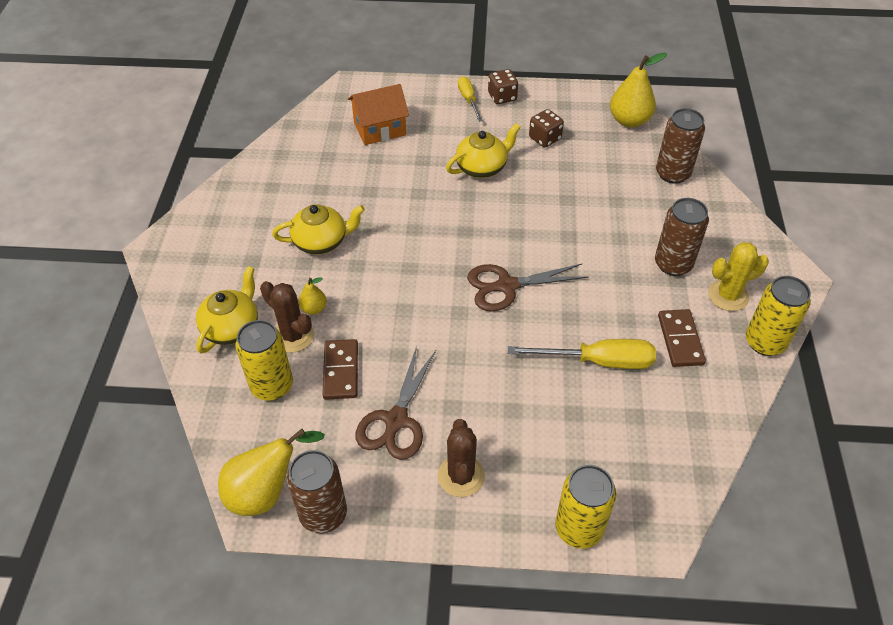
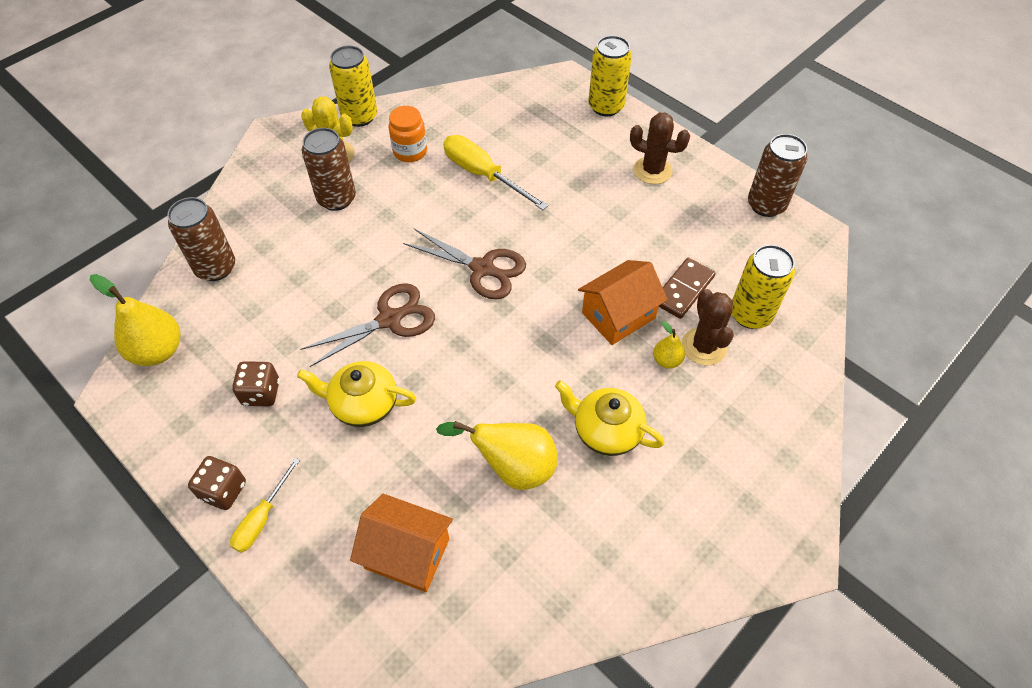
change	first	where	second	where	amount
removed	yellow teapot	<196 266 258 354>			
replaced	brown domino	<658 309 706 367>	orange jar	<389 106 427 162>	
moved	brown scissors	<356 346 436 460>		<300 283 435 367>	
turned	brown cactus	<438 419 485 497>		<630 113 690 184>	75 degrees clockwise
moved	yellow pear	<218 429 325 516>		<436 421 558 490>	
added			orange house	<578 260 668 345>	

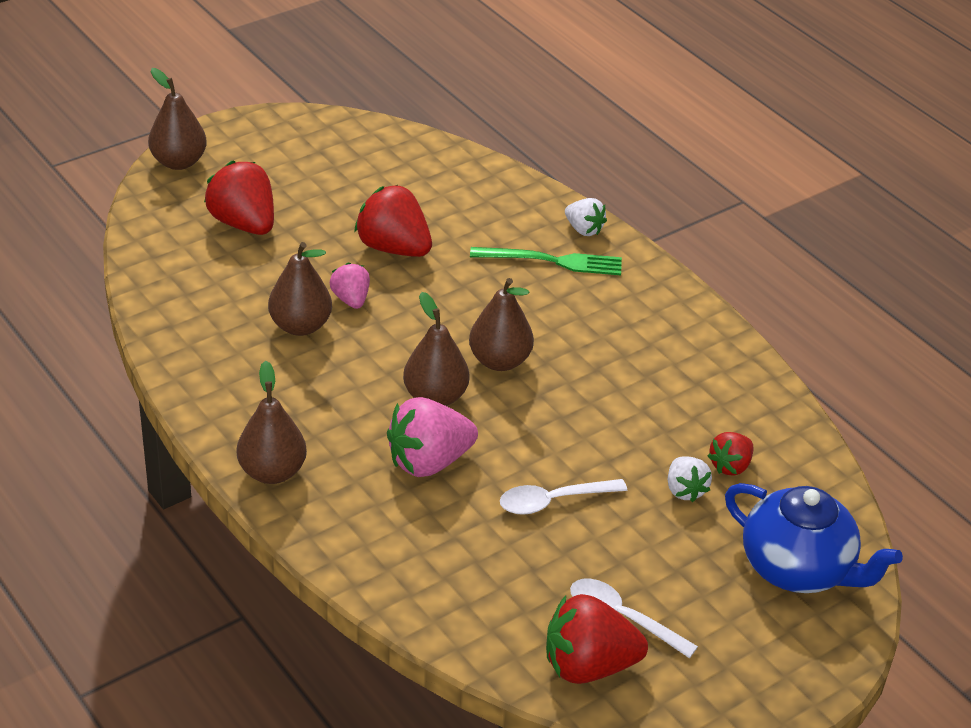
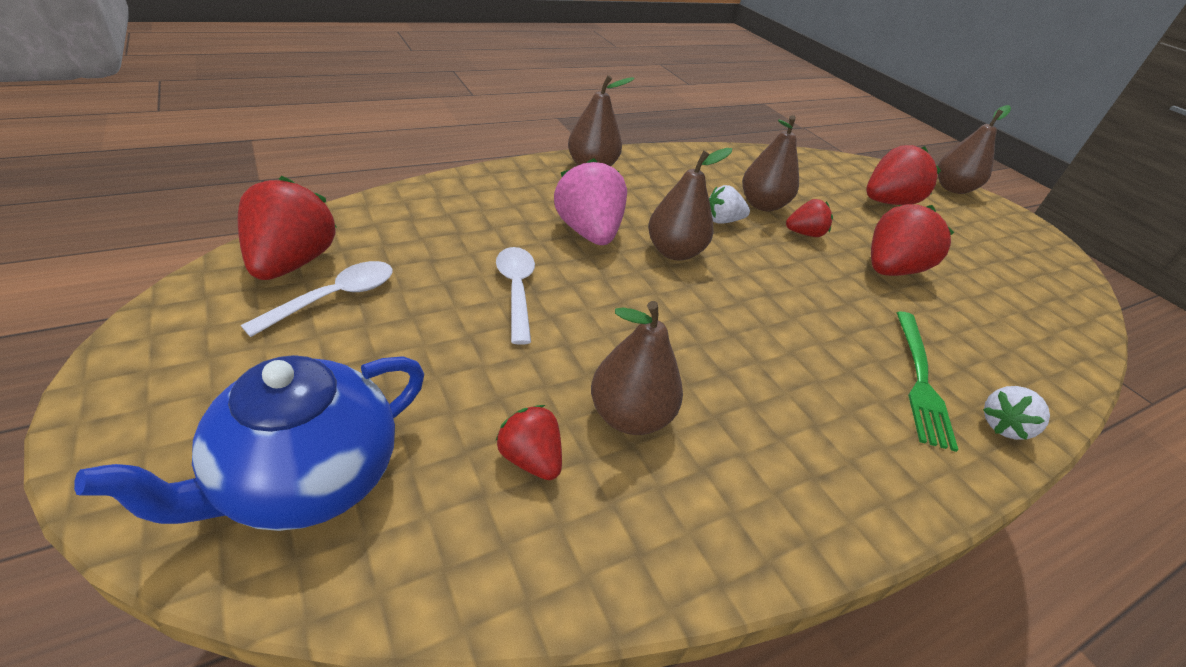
change	first	where	second	where	amount
recoloured	pink strawberry	<330 263 370 309>	red strawberry	<786 199 833 237>	
moved	brown pear	<469 278 534 371>		<591 301 683 435>	
moved	white strawberry	<668 457 712 502>		<709 185 750 224>	

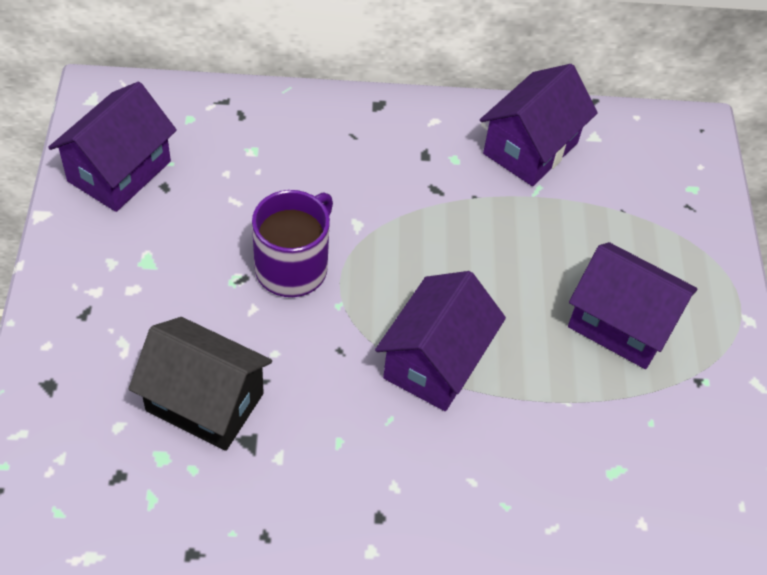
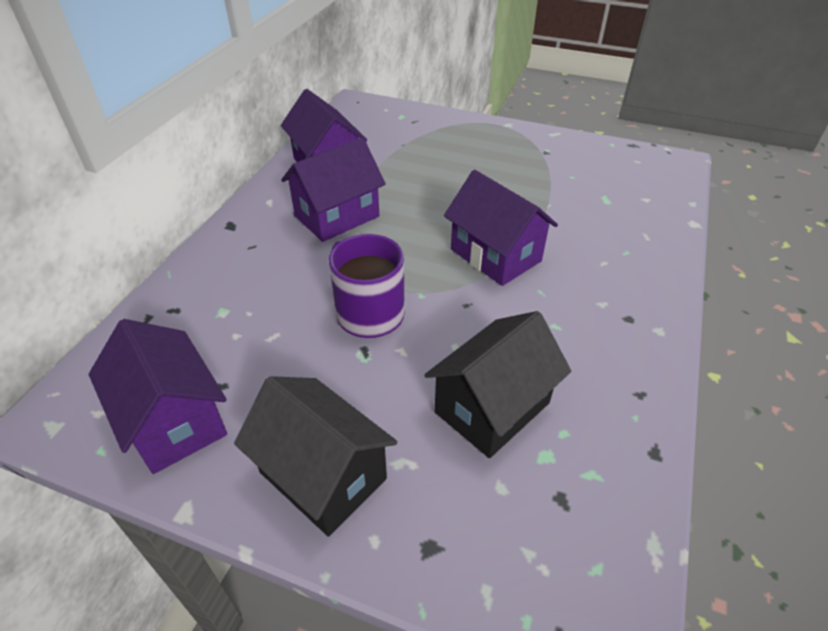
change	first	where	second	where	amount
moved	purple house	<568 242 697 369>		<281 138 386 242>	
added			black house	<234 376 398 537>	

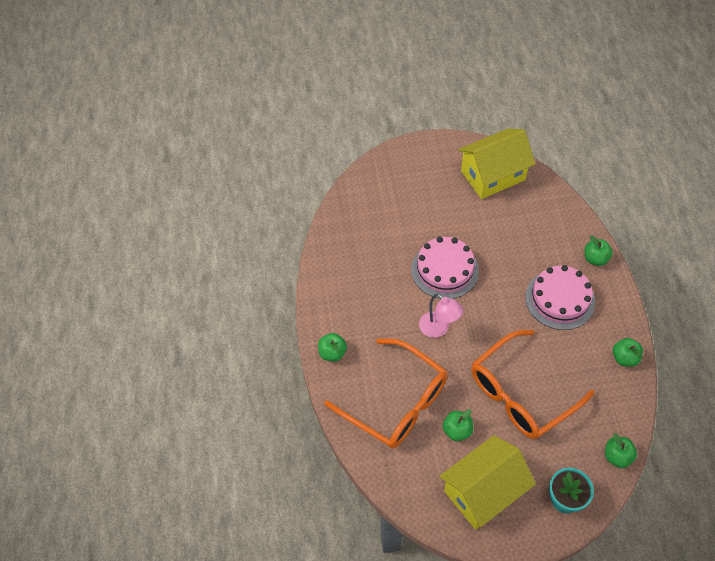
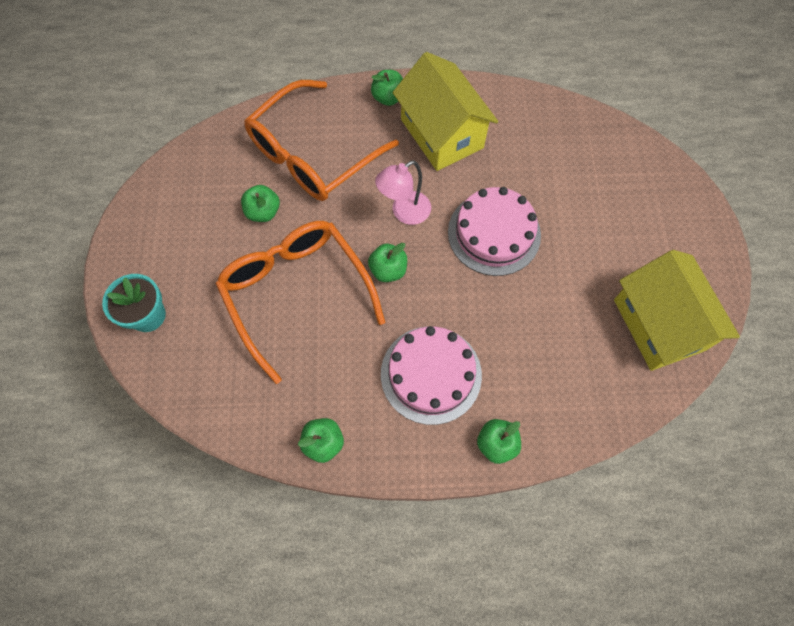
change	first	where	second	where	amount
moved	green apple	<605 434 637 468>		<368 243 407 282>	
moved	yellow house	<439 435 536 530>		<393 52 498 171>	

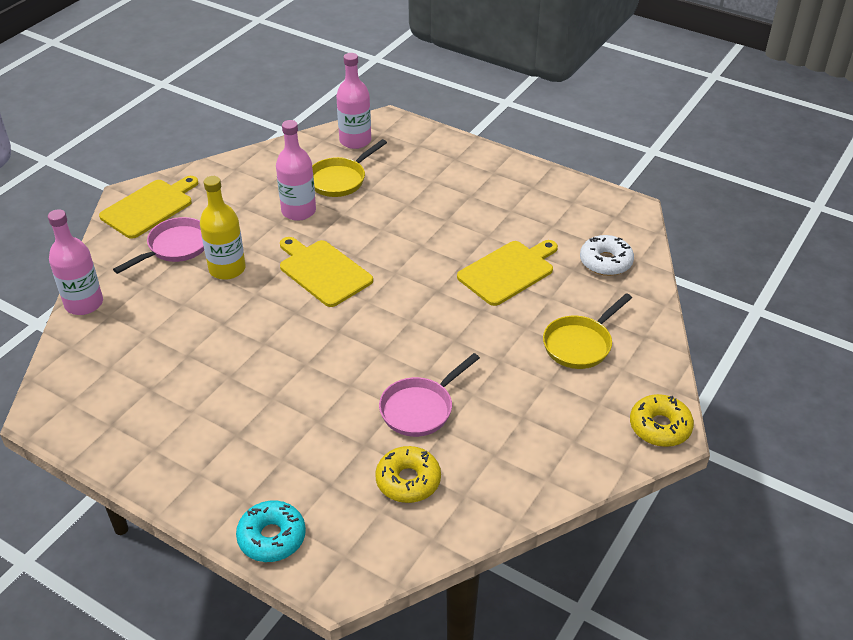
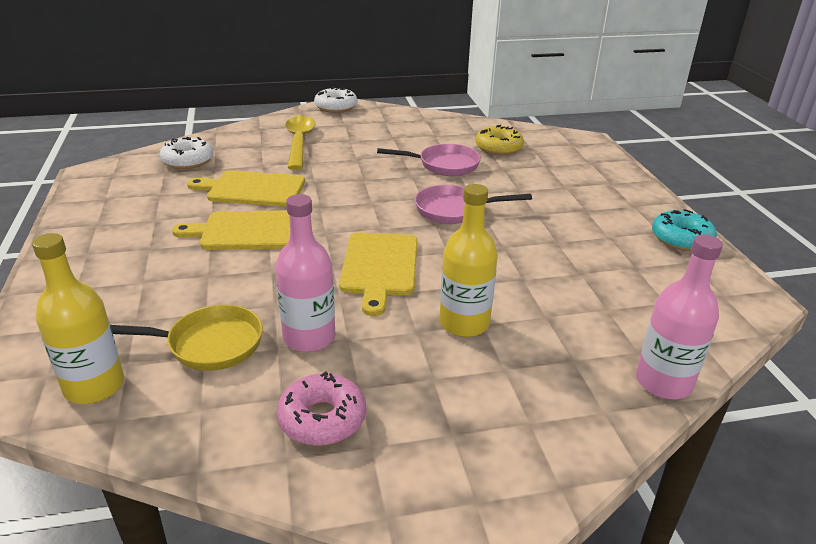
change	first	where	second	where	amount
recoloured	pink bottle	<336 53 371 149>	yellow bottle	<32 233 124 404>	
moved	yellow cutting board	<99 176 198 239>		<172 210 290 250>	
moved	pink pan	<113 217 204 274>		<415 185 532 224>	
replaced	yellow pan	<543 293 632 369>	yellow spoon	<285 116 316 170>	
recoloured	yellow donut	<630 394 694 447>	white donut	<314 87 357 113>	
moved	turquoise donut	<236 500 306 562>		<652 209 717 251>	
added			pink donut	<277 371 366 446>	

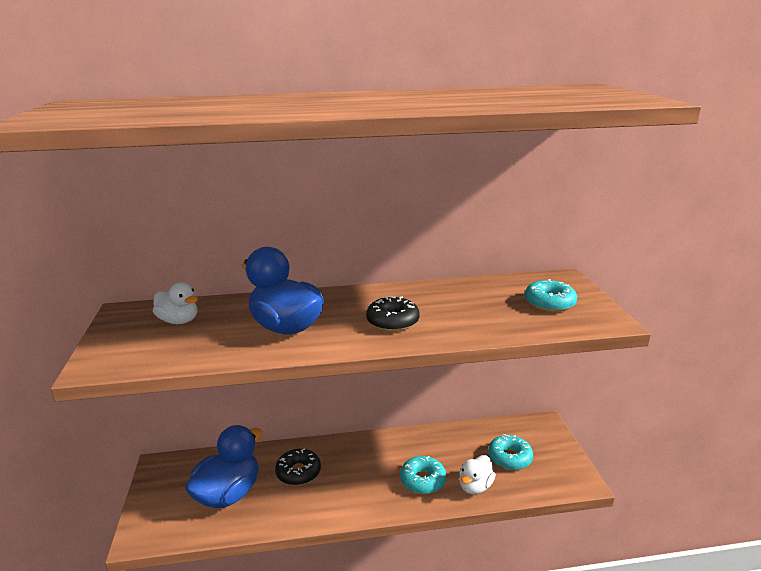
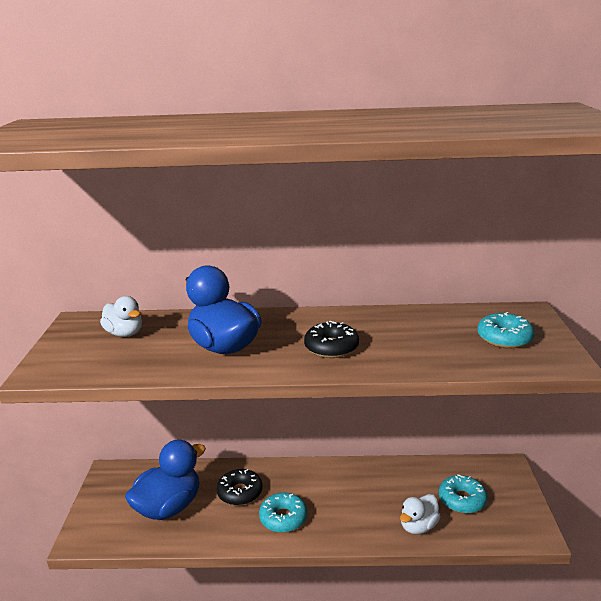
change	first	where	second	where	amount
moved	turquoise donut	<400 456 446 494>		<259 492 307 533>	

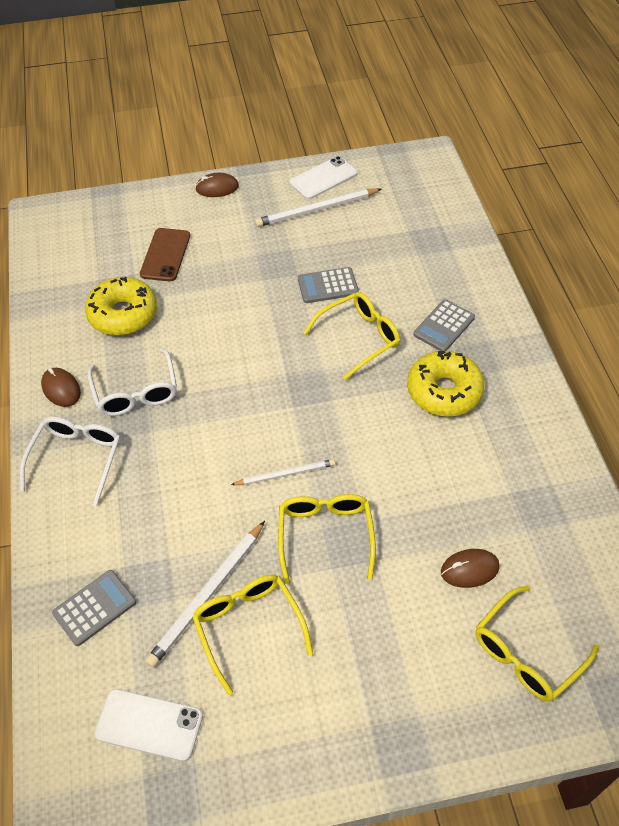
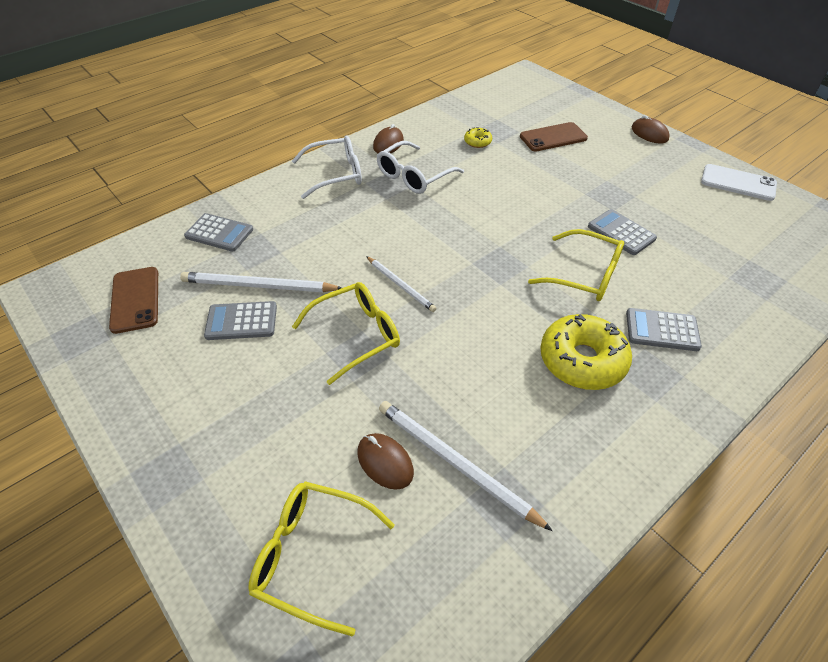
change	first	where	second	where	amount
moved	white pencil	<255 188 381 227>		<379 401 553 531>	
resized	yellow donut	<85 277 157 336>		<464 127 492 148>	x0.46
replaced	yellow glasses	<192 575 313 695>	grey calculator	<204 301 277 340>	
recoloured	white phone	<94 689 203 761>	brown phone	<109 267 158 334>	

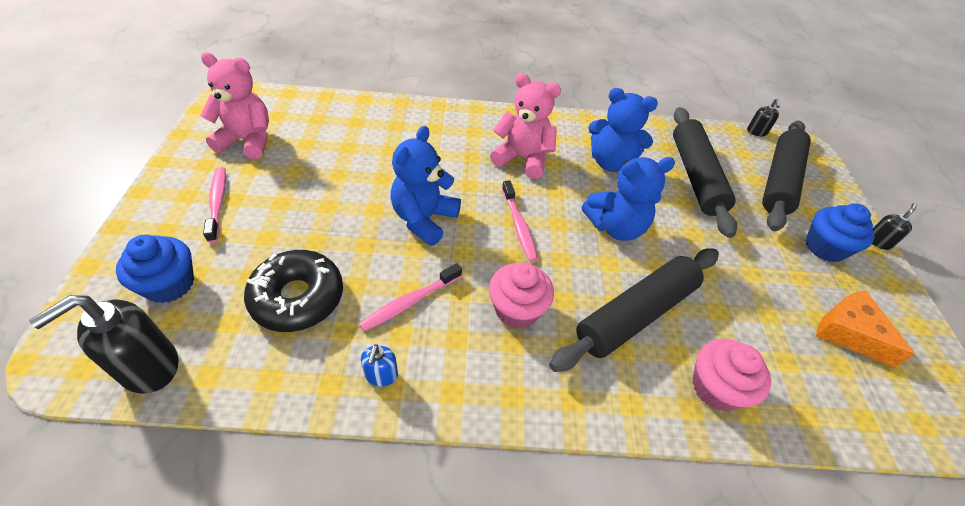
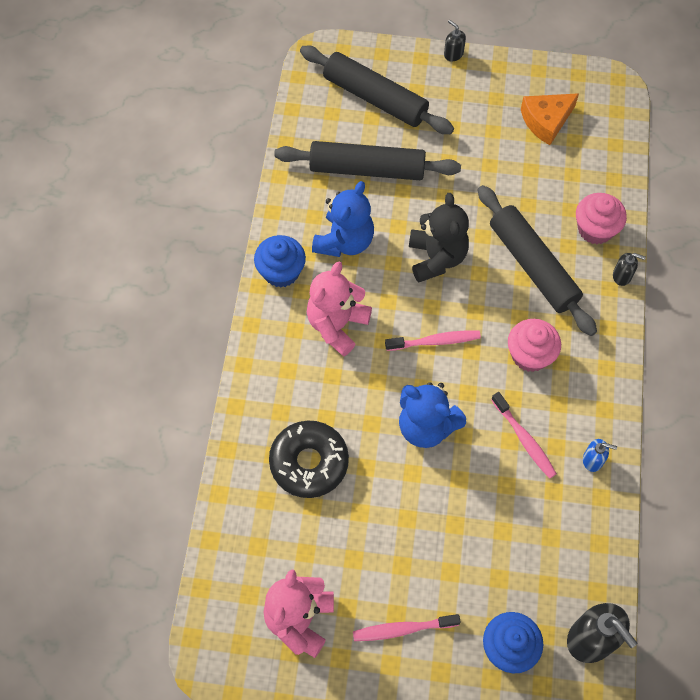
change	first	where	second	where	amount
moved	black soap dispenser	<747 99 780 137>		<613 253 646 286>	
recoloured	blue teddy bear	<582 157 675 241>	black teddy bear	<409 193 469 283>	
moved	blue cupcake	<805 204 875 262>		<254 235 306 288>	
moved	black donut	<244 250 343 332>		<269 421 349 498>	

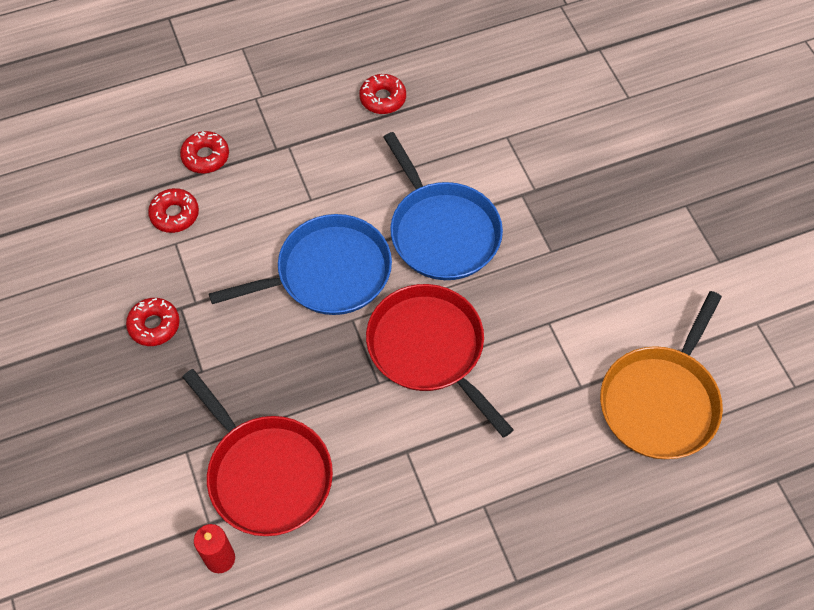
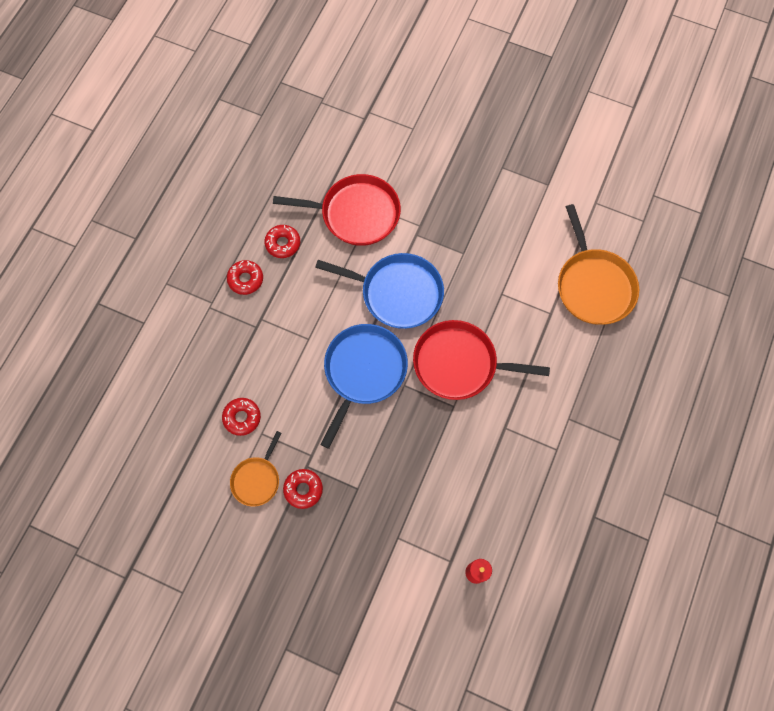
change	first	where	second	where	amount
moved	red donut	<180 131 229 174>		<227 260 263 295>	
moved	red pan	<183 369 333 536>		<273 174 401 246>	
added			orange pan	<230 431 281 507>	

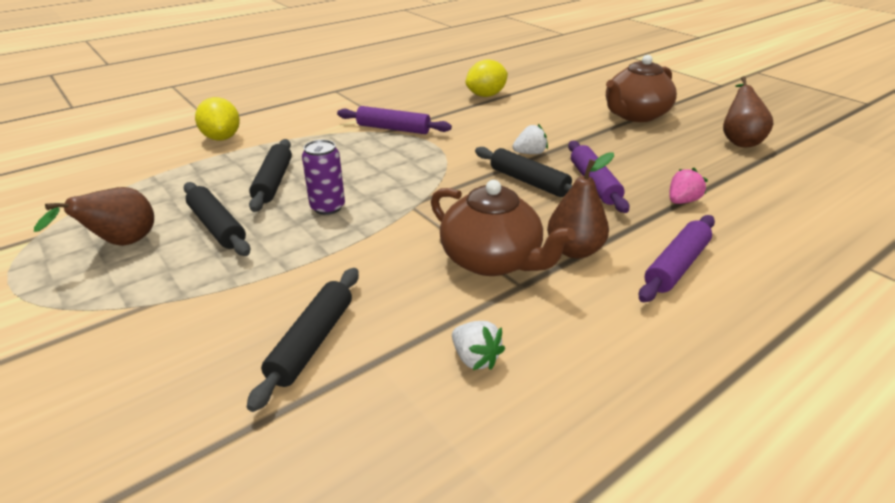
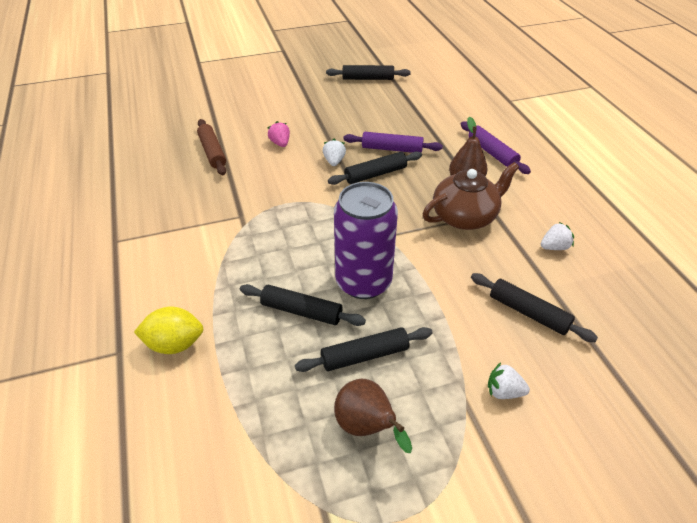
change	first	where	second	where	amount
removed	brown teapot	<606 55 677 122>			
replaced	yellow lemon	<466 59 508 97>	brown rolling pin	<197 119 226 175>	
replaced	brown pear	<723 76 774 147>	black rolling pin	<326 65 411 80>	
removed	purple rolling pin	<337 106 452 134>			
resized	purple can	<302 140 345 215>		<334 182 398 299>	x1.92
moved	pink strawberry	<669 168 708 204>		<267 121 290 147>	
added			white strawberry	<488 362 530 399>	

